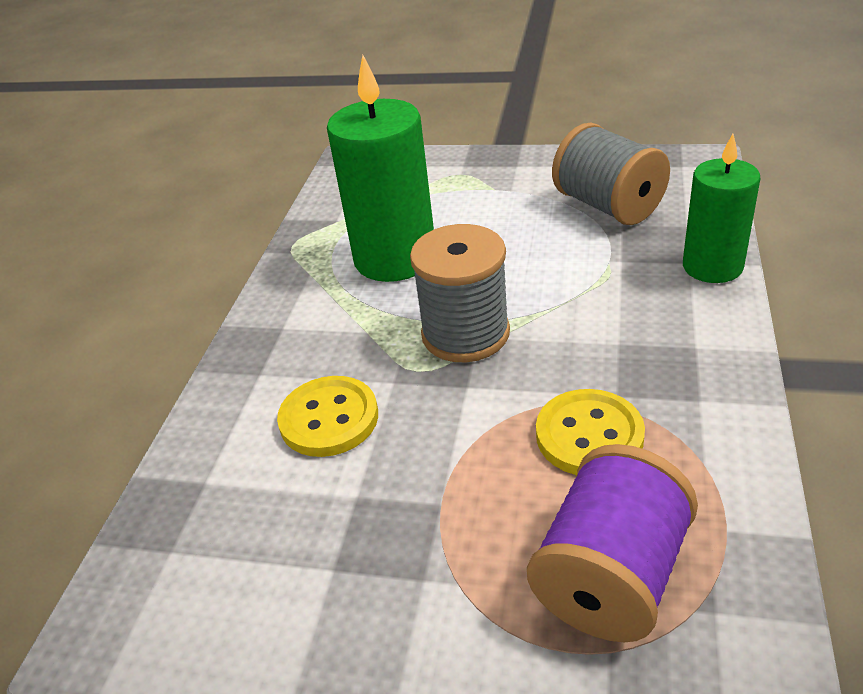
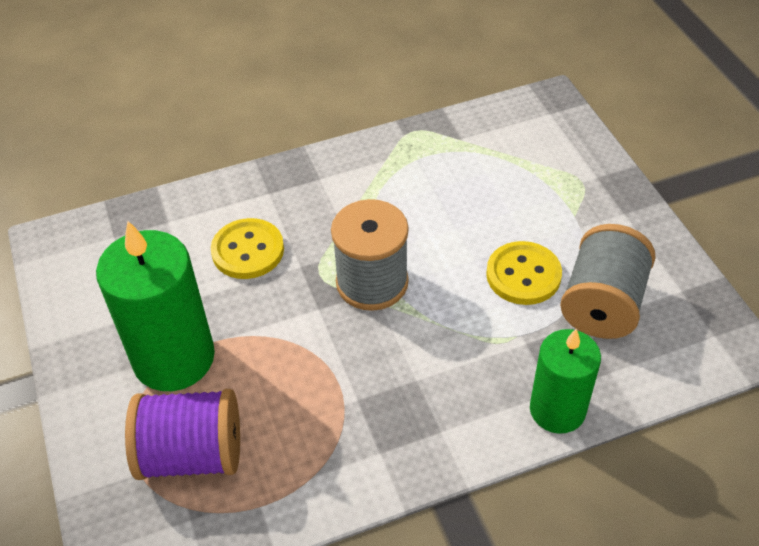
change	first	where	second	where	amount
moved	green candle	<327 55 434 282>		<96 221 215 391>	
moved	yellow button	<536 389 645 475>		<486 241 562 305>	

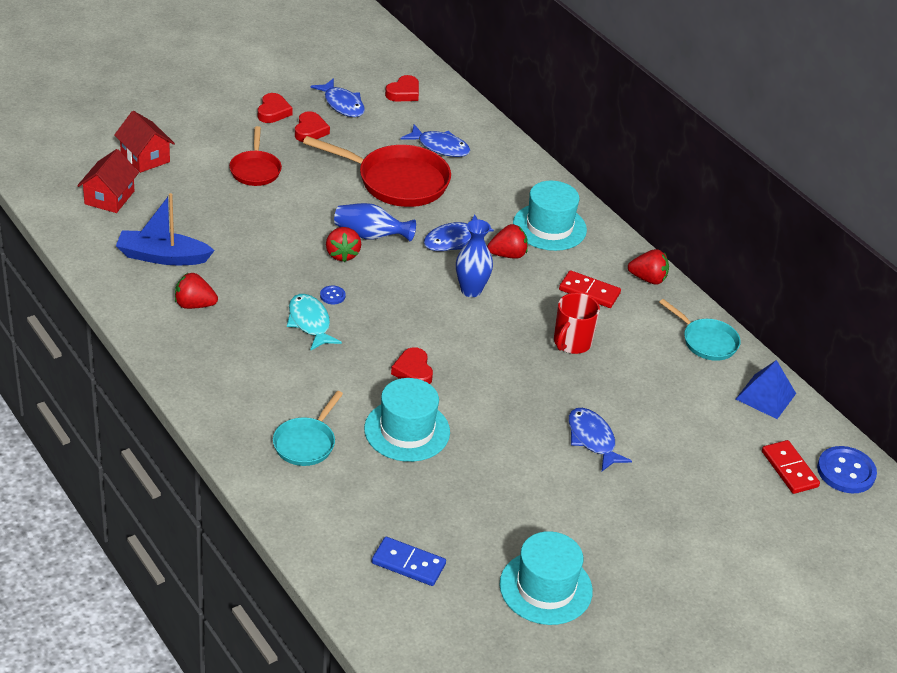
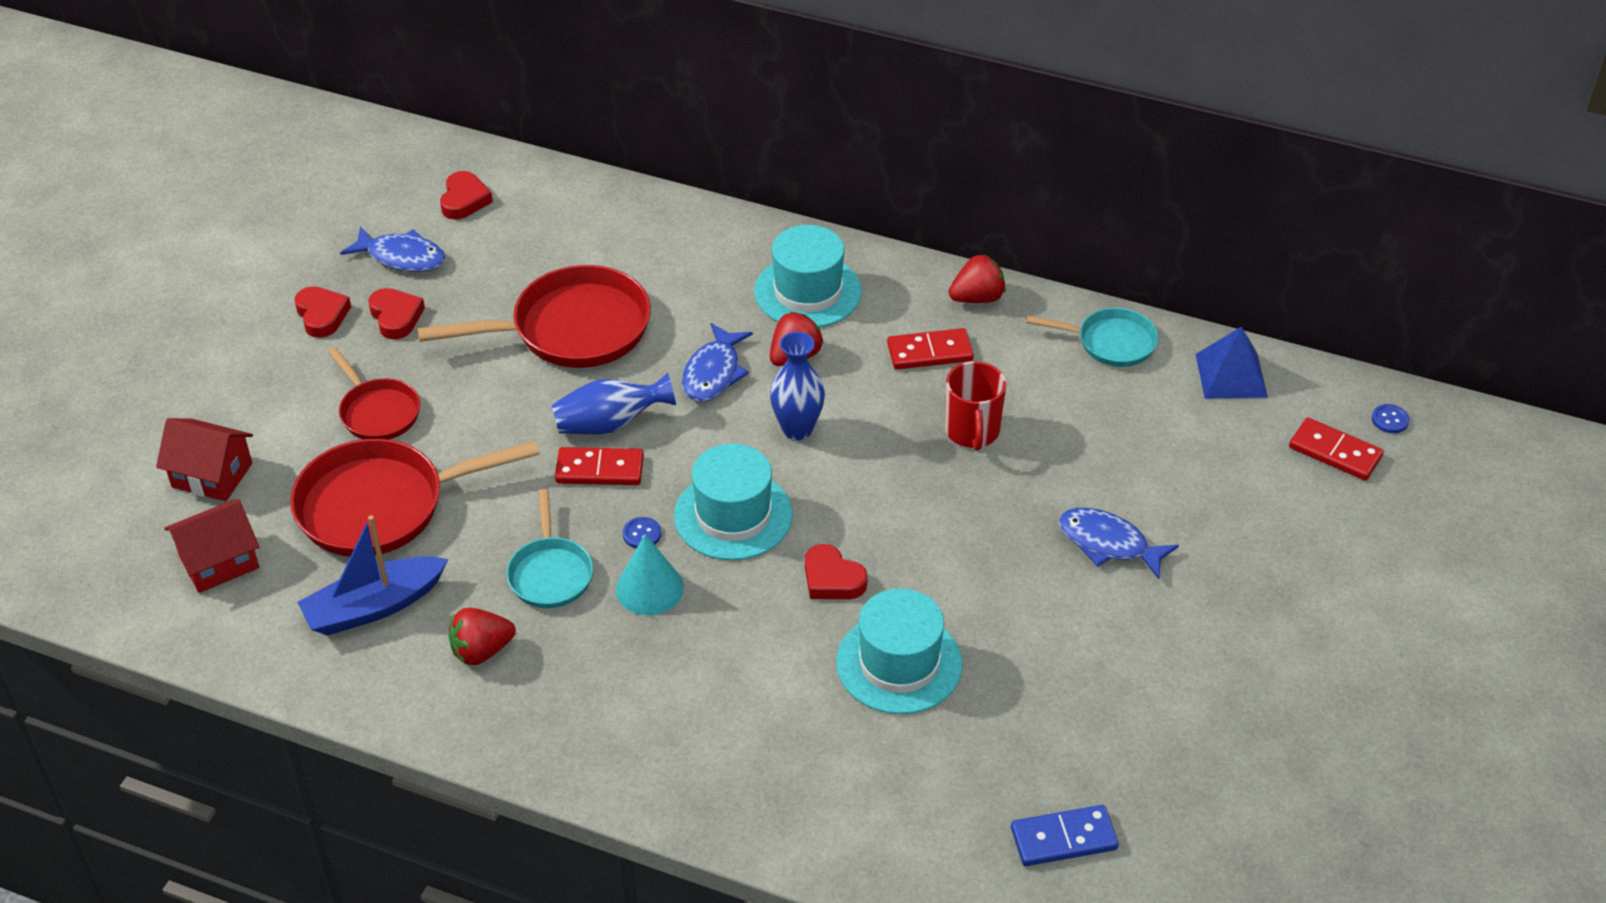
change	first	where	second	where	amount
removed	blue fish	<400 124 470 157>			
turned	red house	<77 149 139 213>		<164 499 259 593>	75 degrees clockwise
replaced	red strawberry	<326 227 361 262>	red domino	<555 447 644 485>	
replaced	turquoise fish	<287 294 342 351>	turquoise cone	<616 534 684 615>	
moved	turquoise pan	<273 391 343 466>		<506 489 593 608>	
resized	blue button	<817 446 877 493>		<1372 404 1409 433>	x0.47
moved	turquoise hat	<500 531 593 625>		<674 443 793 560>	
added			red pan	<290 439 540 557>	

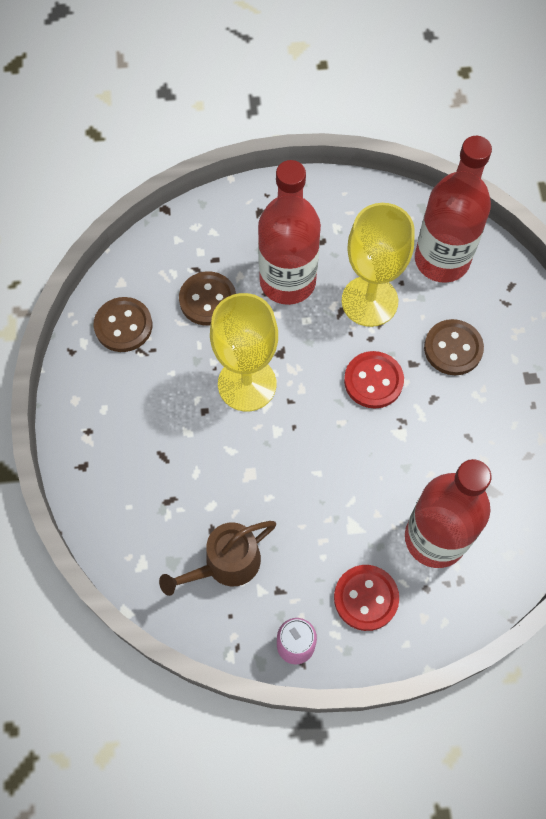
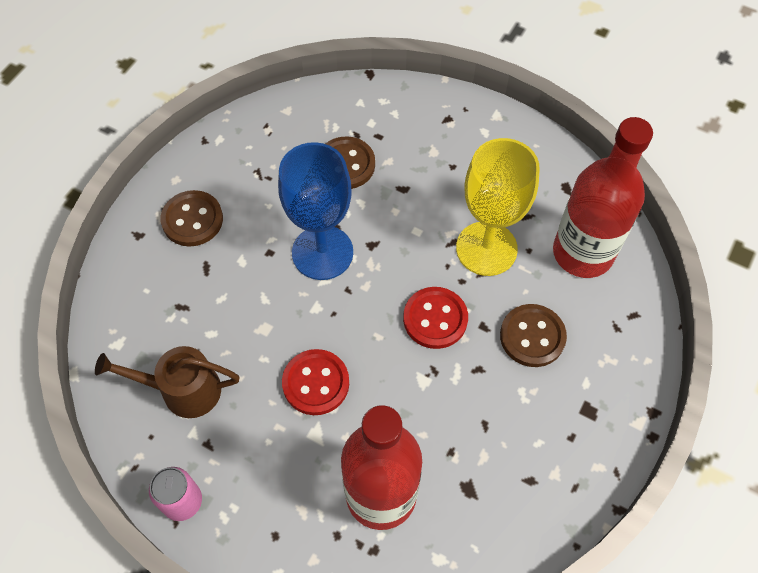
change	first	where	second	where	amount
removed	red bottle	<258 160 321 305>			
recoloured	yellow goblet	<210 293 278 411>	blue goblet	<278 142 353 280>	
moved	brown button	<94 297 152 352>		<161 190 223 247>	
moved	red button	<334 565 399 631>		<282 349 349 415>	

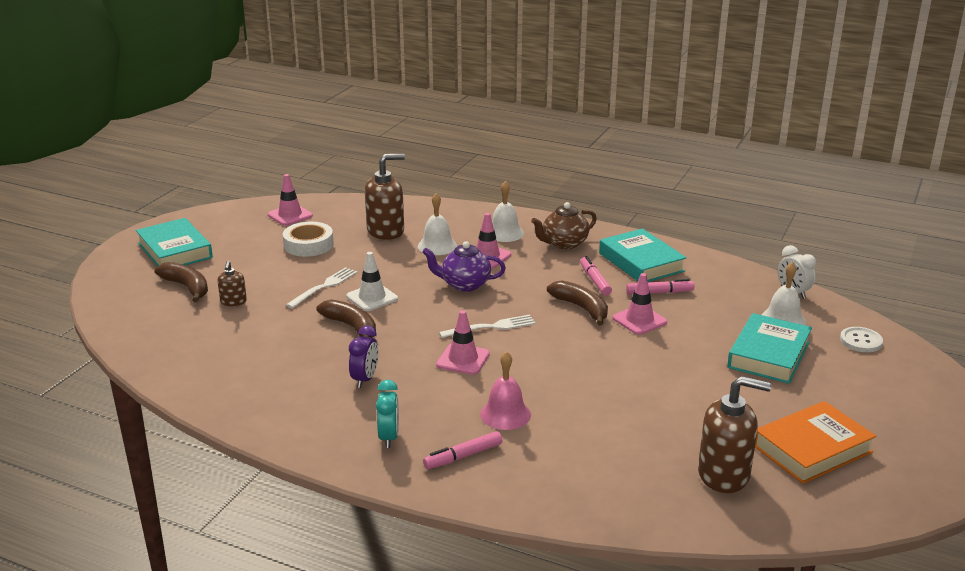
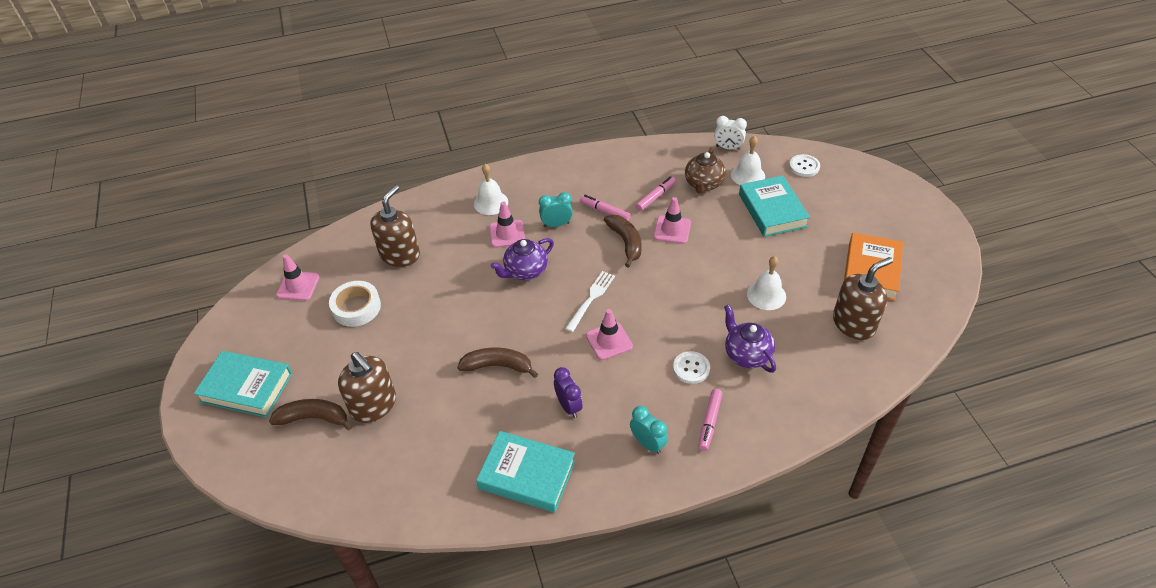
change	first	where	second	where	amount
moved	white bell	<418 193 457 255>		<747 256 786 310>	
moved	brown teapot	<531 202 597 249>		<685 147 726 194>	
moved	turquoise book	<599 228 686 282>		<476 431 575 513>	
removed	white traffic cone	<346 252 398 311>			
resized	brown soap dispenser	<218 260 247 306>		<338 352 396 423>	x1.94
removed	white fork	<286 267 357 308>			
turned	brown banana	<547 280 608 326>		<604 215 642 268>	60 degrees clockwise
replaced	pink bell	<480 351 531 430>	white button	<673 351 710 384>	
added			turquoise clock	<539 192 573 227>	
added			purple teapot	<724 305 776 373>	

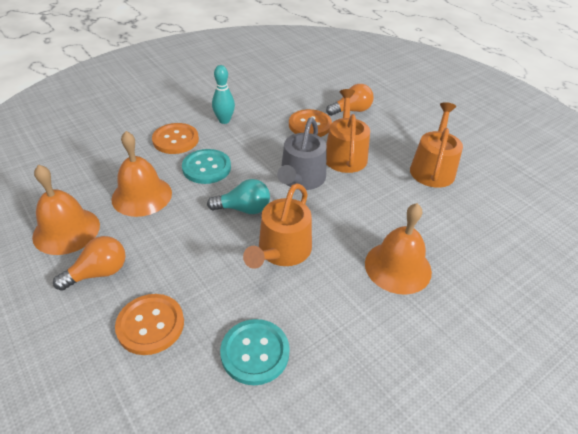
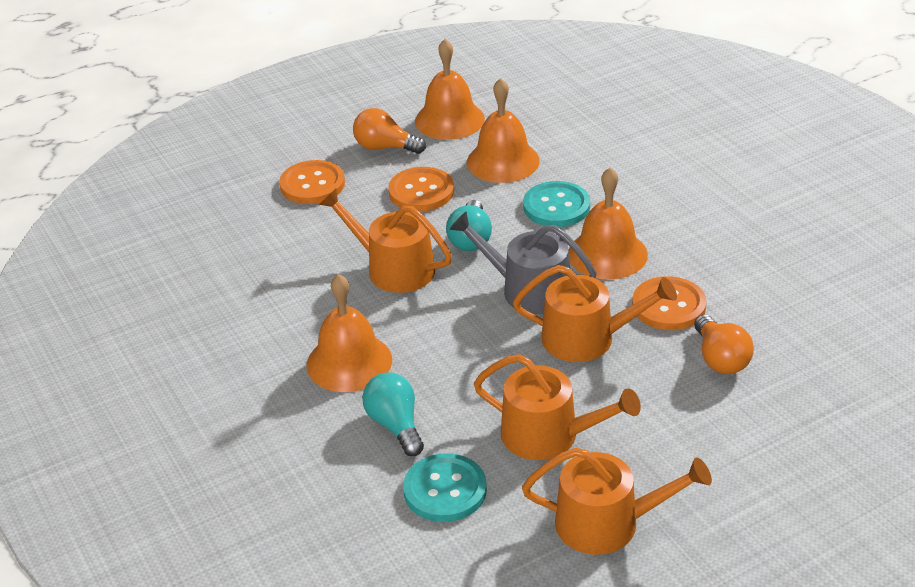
change	first	where	second	where	amount
removed	turquoise bowling pin	<212 65 235 124>			
moved	orange button	<152 123 199 154>		<388 167 454 211>	
turned	orange light bulb	<53 236 126 291>		<353 108 426 154>	135 degrees clockwise
moved	turquoise button	<220 319 290 385>		<403 453 487 522>	
added			orange bell	<568 167 648 280>	
added			turquoise light bulb	<362 373 424 456>	
added			orange watering can	<522 448 712 555>	

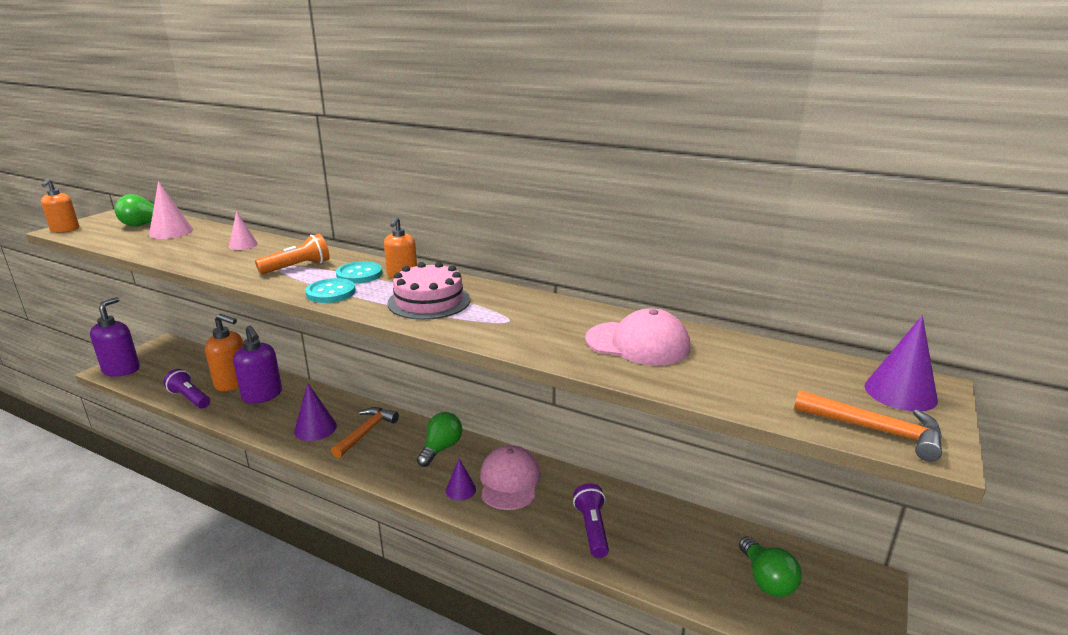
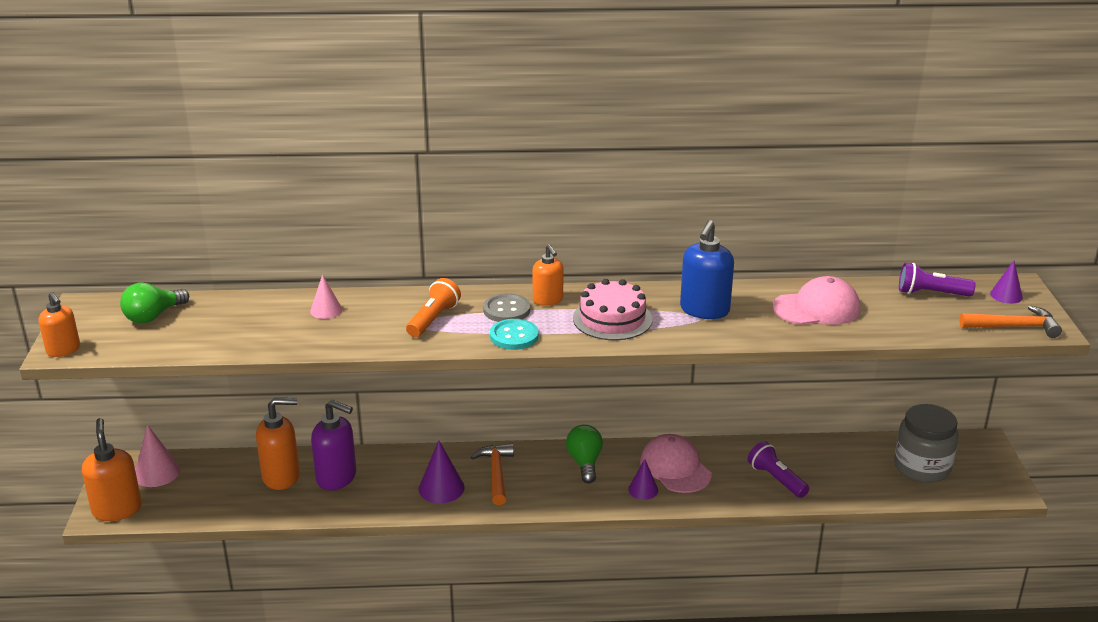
change	first	where	second	where	amount
moved	pink cone	<149 181 193 239>		<135 425 180 487>	
recoloured	turquoise button	<336 261 383 284>	grey button	<483 293 530 322>	
recoloured	purple soap dispenser	<90 297 140 377>	orange soap dispenser	<82 418 142 521>	
resized	purple cone	<864 316 938 411>		<990 261 1023 304>	x0.65
moved	purple flashlight	<163 369 210 408>		<899 263 976 297>	
replaced	green light bulb	<739 537 802 597>	grey jar	<894 404 959 483>	
added			blue soap dispenser	<680 220 734 319>	

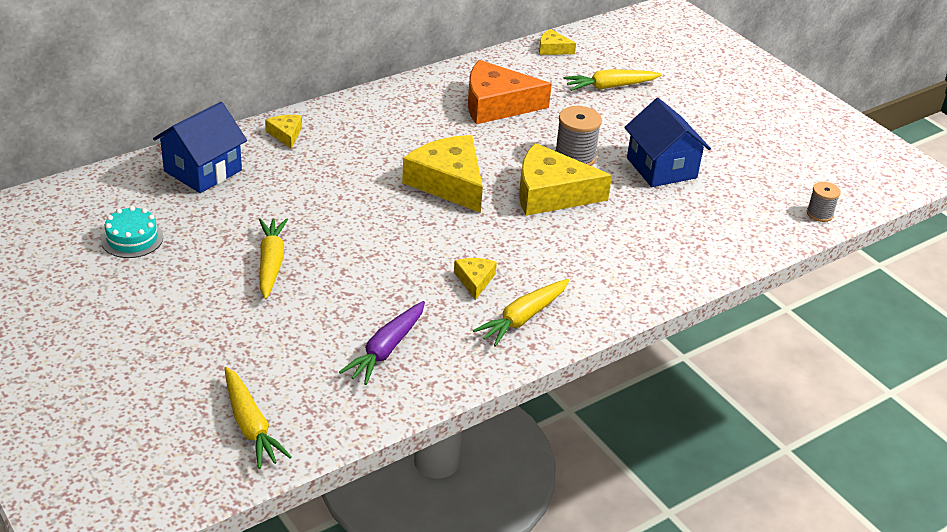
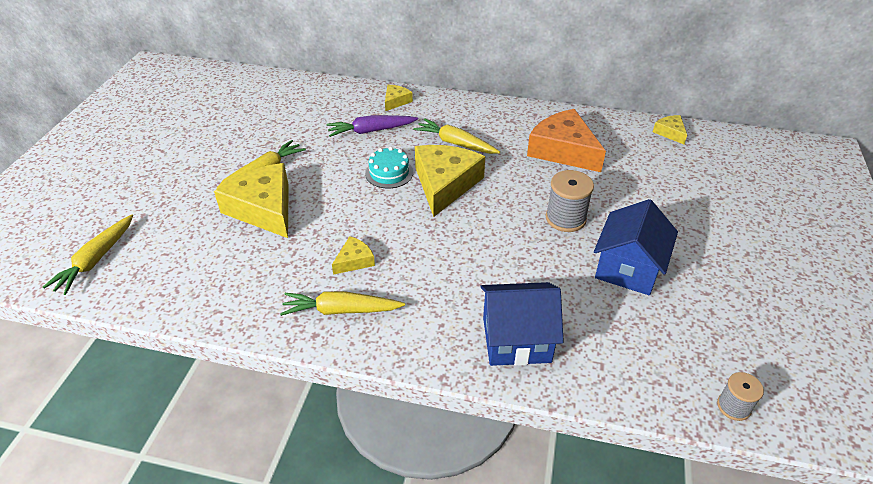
change	first	where	second	where	amount
moved	yellow carrot	<563 69 662 91>		<413 118 500 154>	
moved	blue house	<153 102 247 193>		<480 282 564 366>	
moved	yellow cheese	<519 143 612 216>		<214 163 289 238>	
moved	turquoise cake	<101 206 163 258>		<365 147 413 188>	
moved	purple carrot	<339 301 425 385>		<327 115 418 137>	

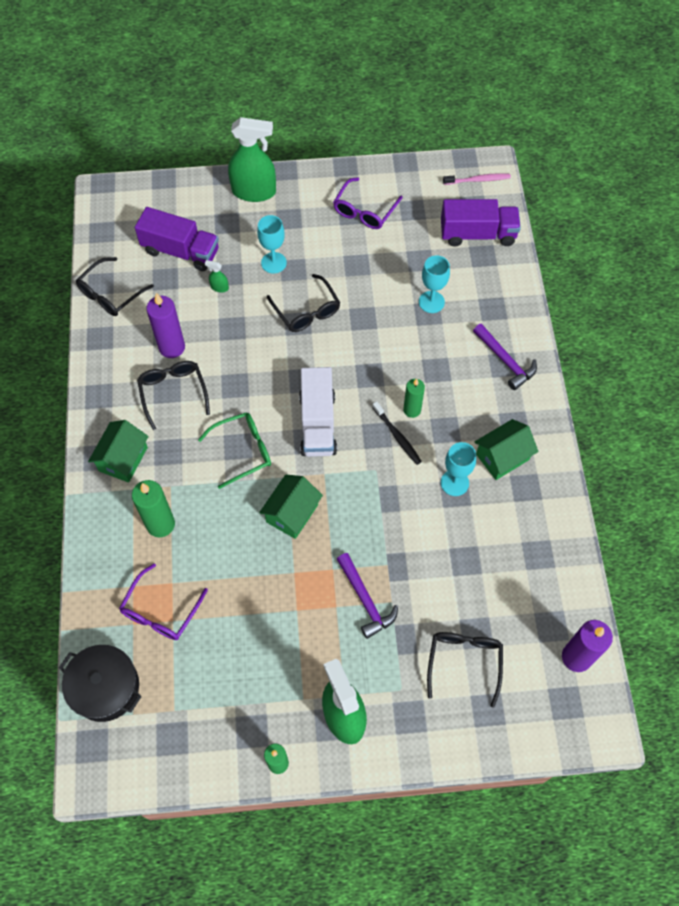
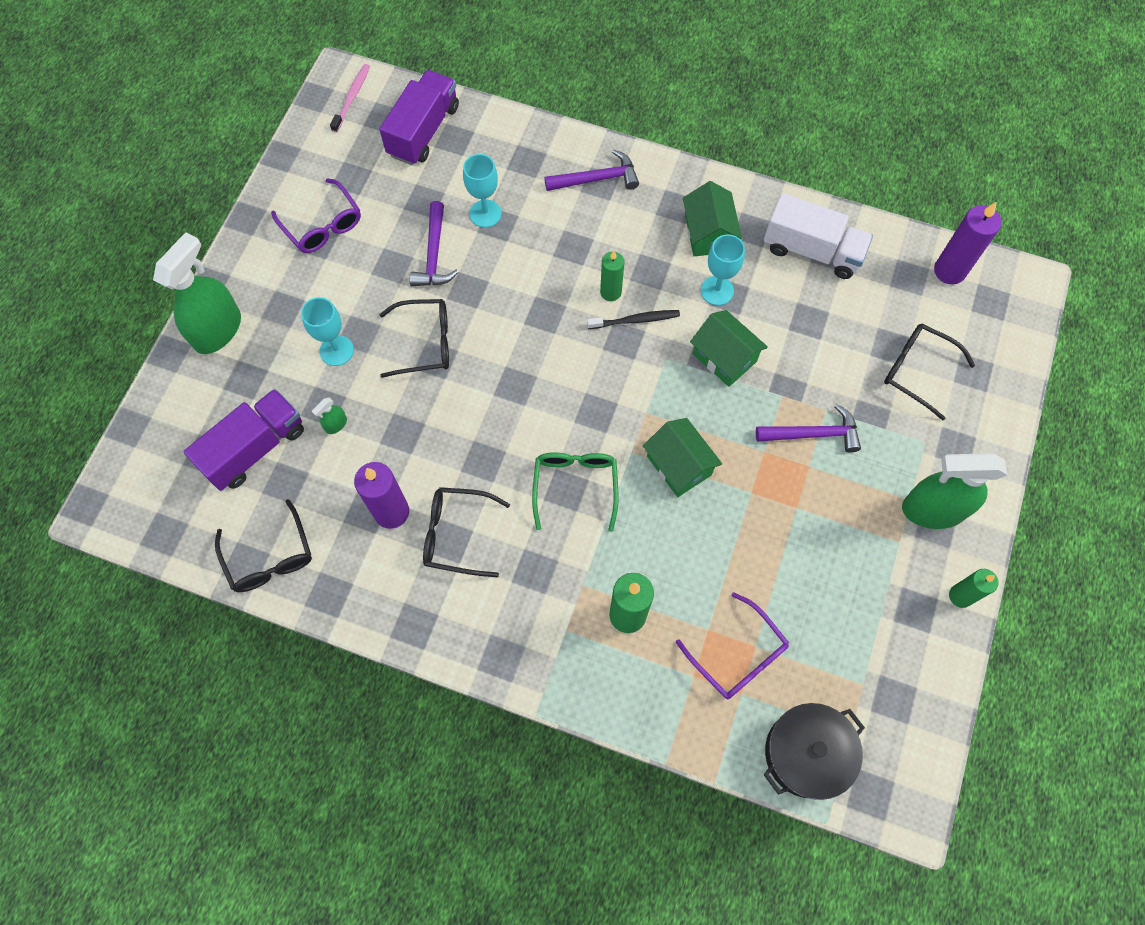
change	first	where	second	where	amount
moved	white truck	<299 367 337 457>		<764 193 873 279>	
moved	green house	<88 420 149 483>		<690 310 768 387>	
added			purple hammer	<409 201 458 286>	

